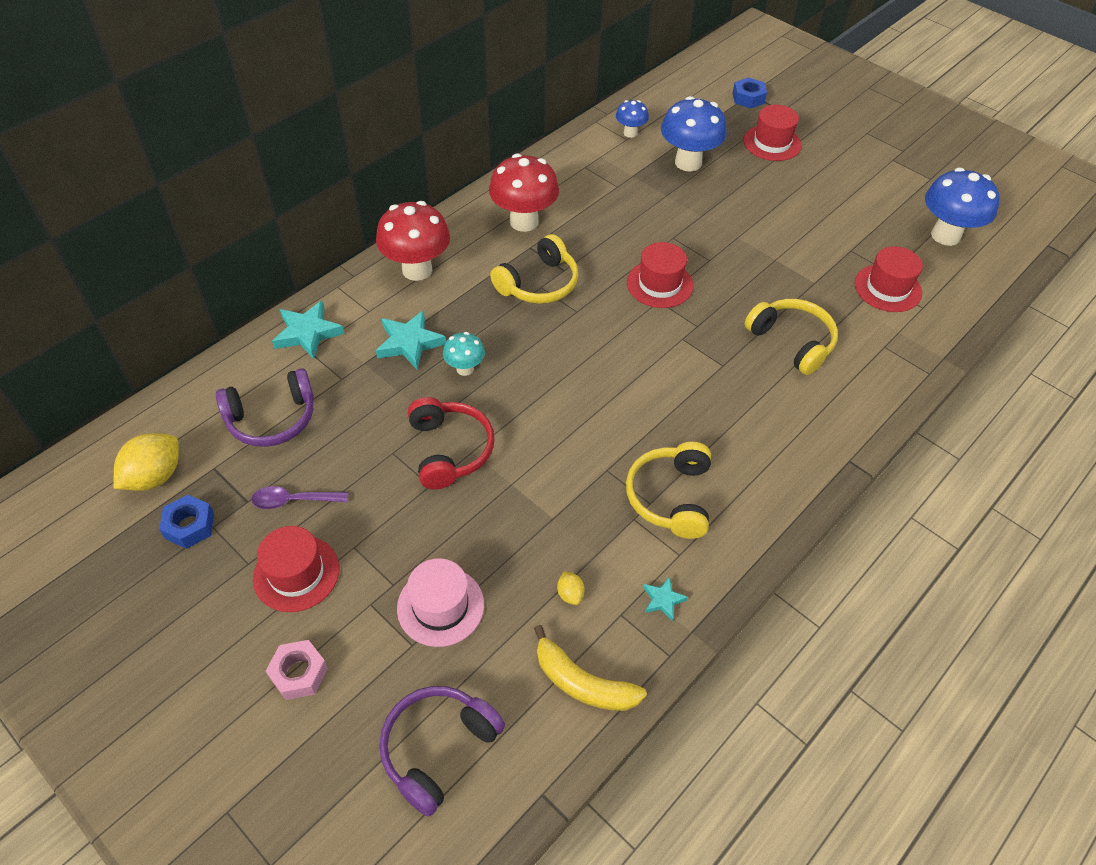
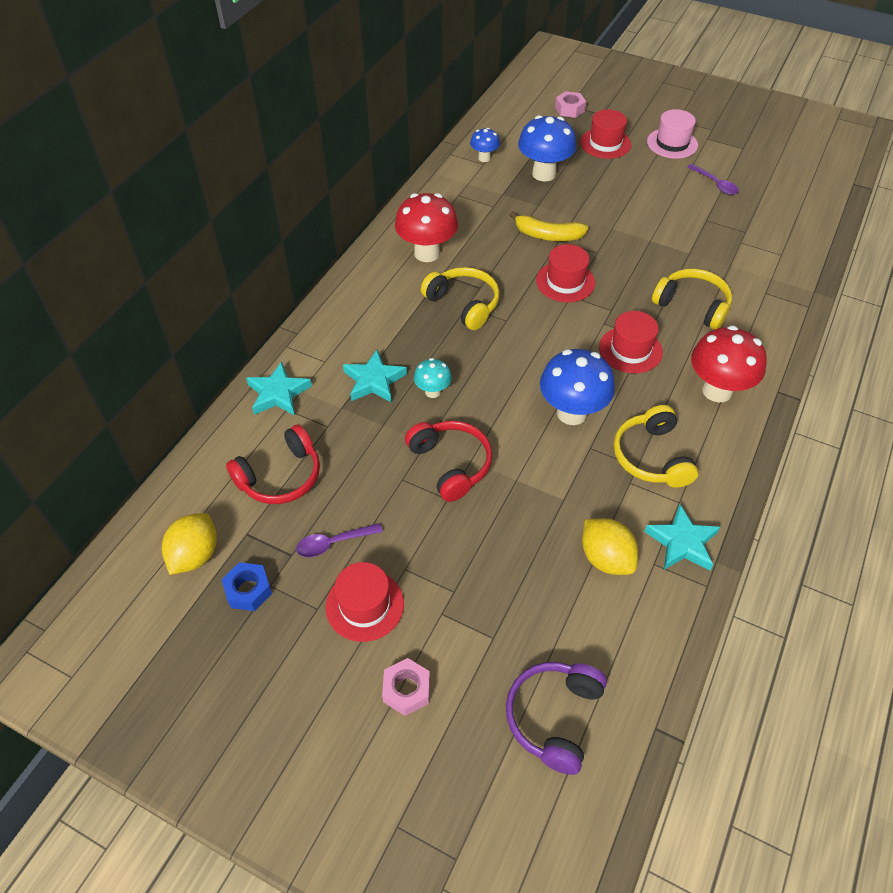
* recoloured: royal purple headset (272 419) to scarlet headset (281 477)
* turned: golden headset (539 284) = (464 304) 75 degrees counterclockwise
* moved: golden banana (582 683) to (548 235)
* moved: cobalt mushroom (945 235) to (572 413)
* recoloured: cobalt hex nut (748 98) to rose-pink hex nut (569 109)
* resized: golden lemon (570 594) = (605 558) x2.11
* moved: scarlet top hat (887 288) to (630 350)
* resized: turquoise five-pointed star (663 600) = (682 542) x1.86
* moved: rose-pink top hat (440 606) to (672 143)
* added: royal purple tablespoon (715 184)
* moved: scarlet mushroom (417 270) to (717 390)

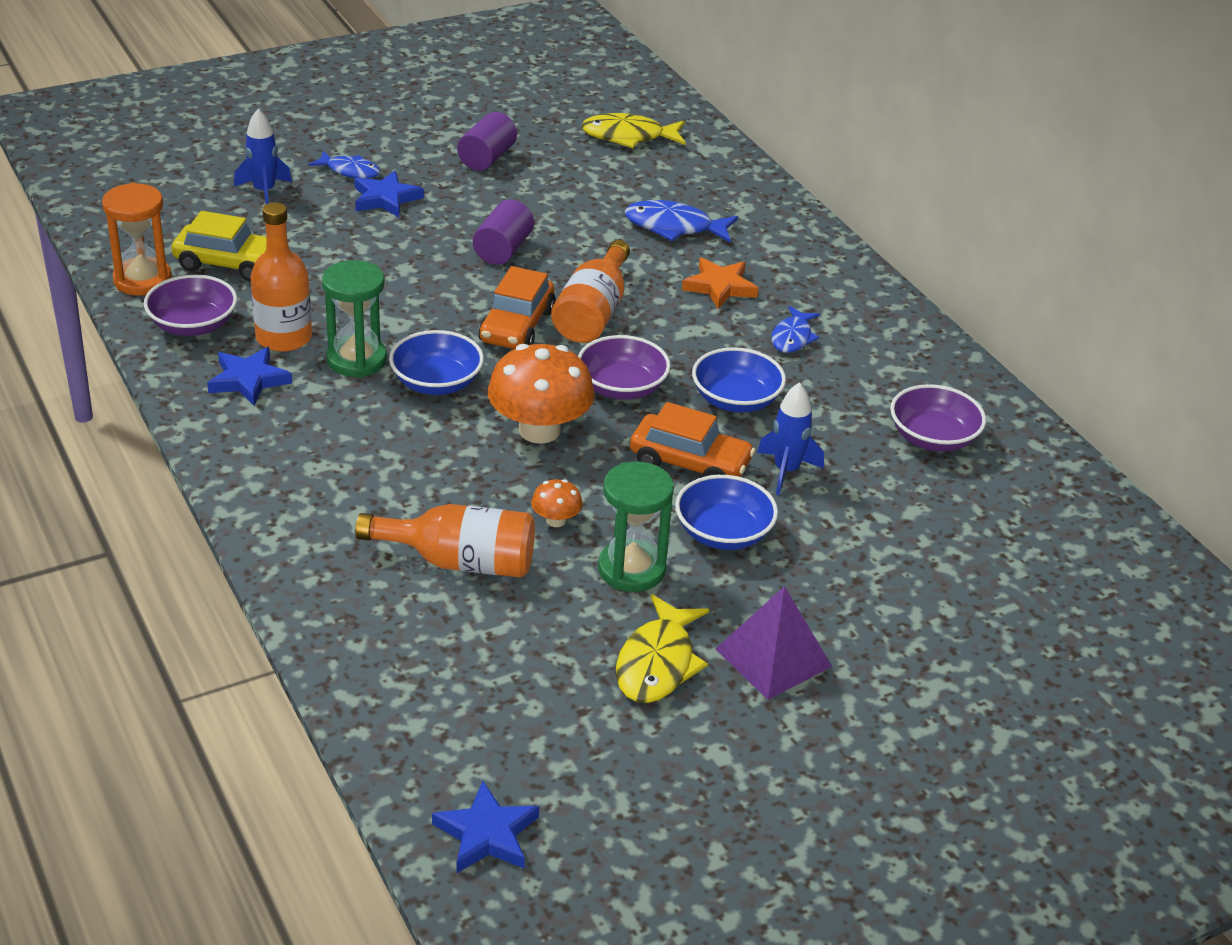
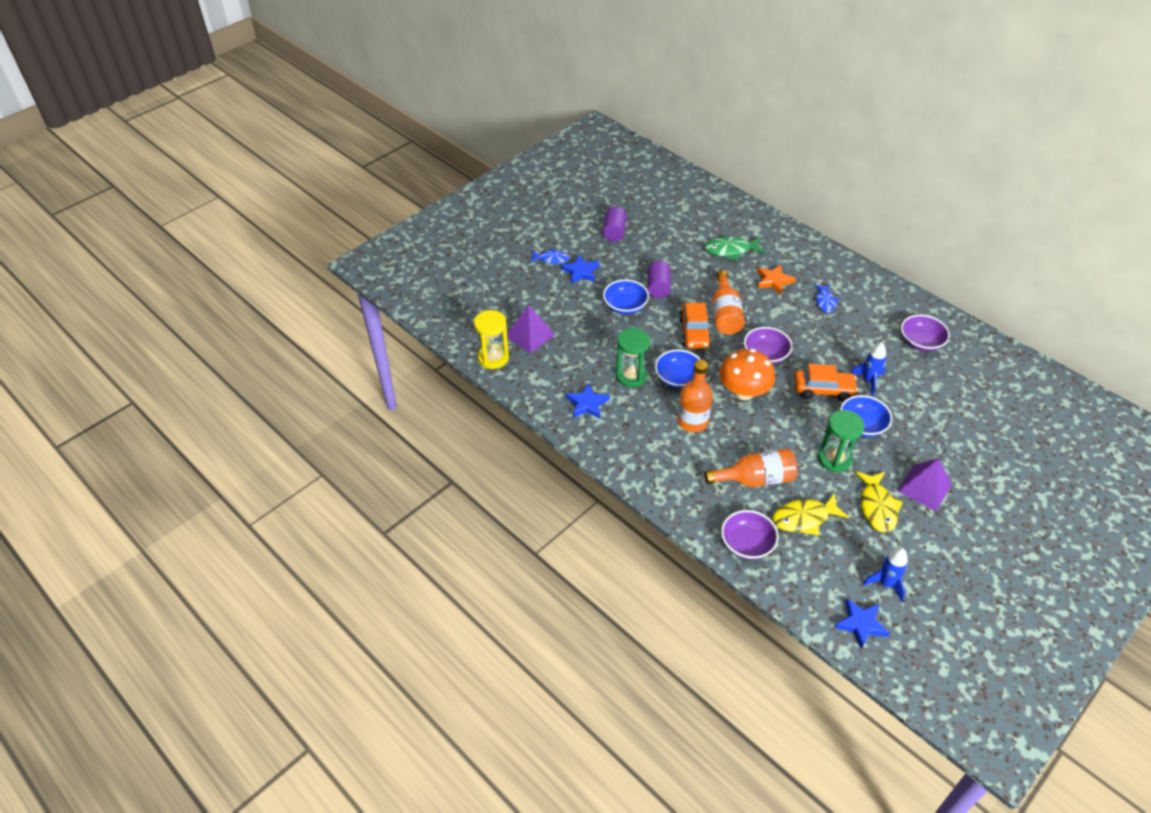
* recoloured: bright orange sand timer (142 280) to golden sand timer (493 358)
* replaced: golden car (229 264) to royal purple solid pyramid (530 335)
* moved: cobalt deep dish (736 400) to (625 306)
* moved: bright orange bottle (284 337) to (692 421)
* recoloured: cobalt fish (674 227) to emerald fish (730 250)
* moved: royal purple deep dish (193 325) to (747 543)
* moved: golden fish (628 136) to (804 518)
* moved: cobalt spaceship (264 192) to (885 583)
* removed: bright orange mushroom (556 520)

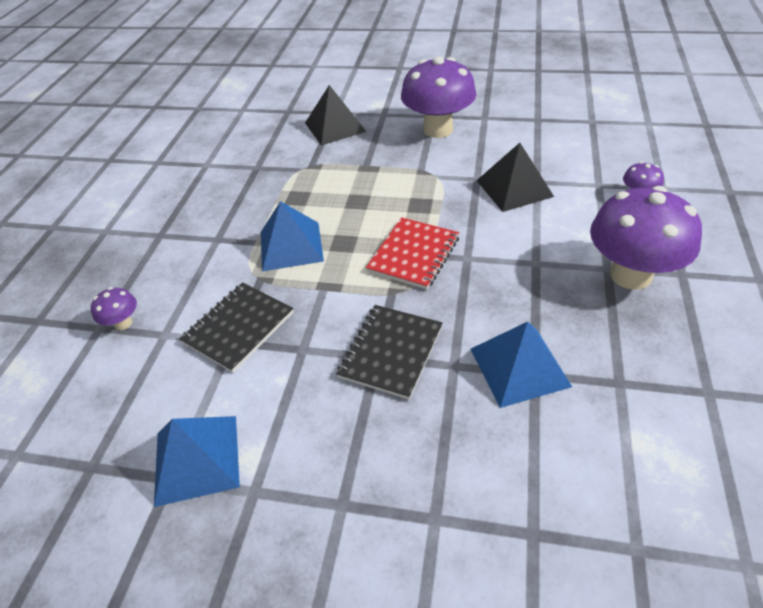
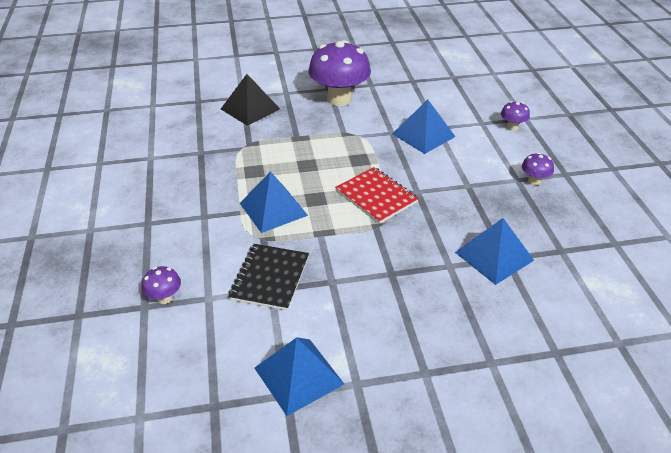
* turned: scarlet notepad (414 255) = (376 196) 45 degrees counterclockwise
* recoloured: jet-black solid pyramid (514 188) to cobalt solid pyramid (423 135)
* resized: royal purple mushroom (630 275) = (534 181) x0.44
* removed: jet-black notepad (391 352)

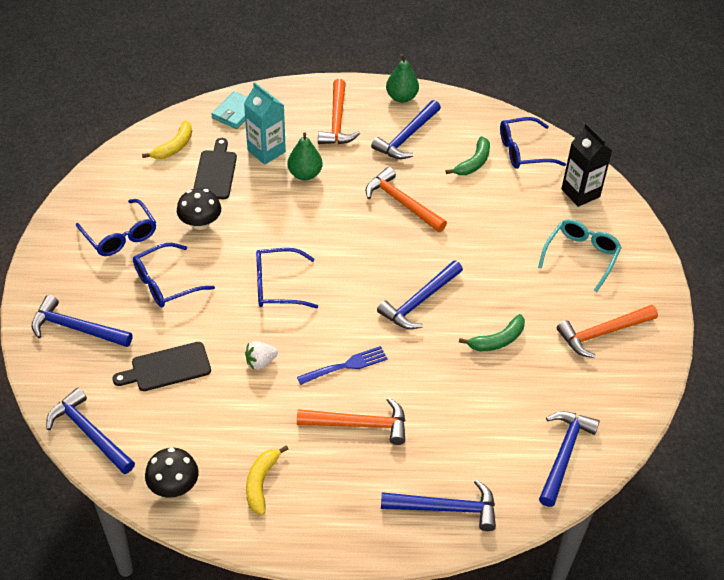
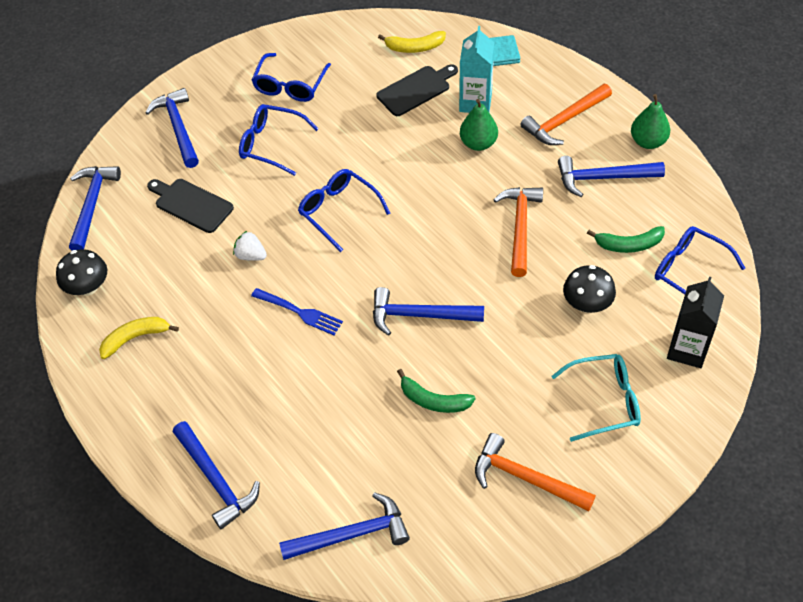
* moved: jet-black mushroom (200 223) to (587 304)
* removed: bright orange carpenter's hammer (360 424)

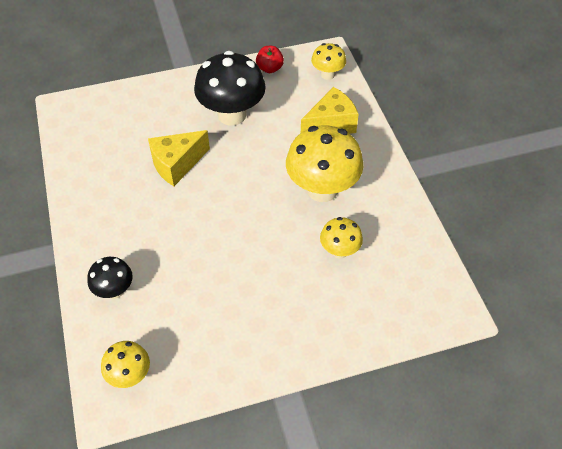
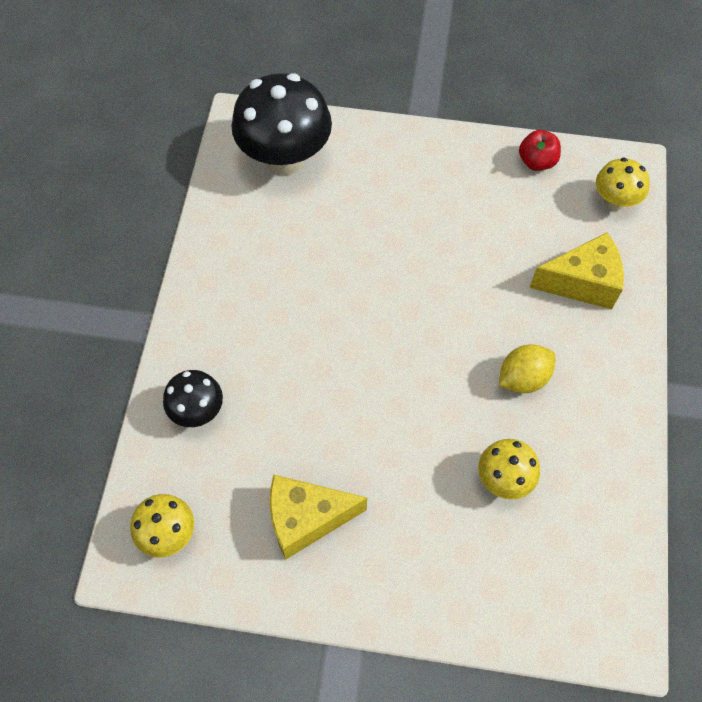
* moved: jet-black mushroom (232 115) to (285 158)
* moved: golden piece of cheese (177 164) to (306 519)
* replaced: golden mushroom (322 189) to golden lemon (523 378)

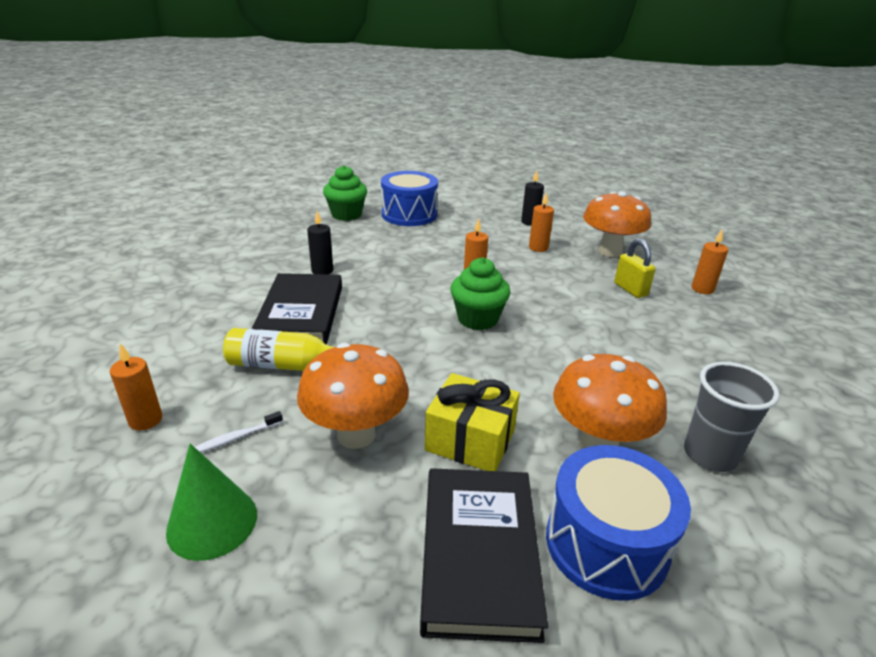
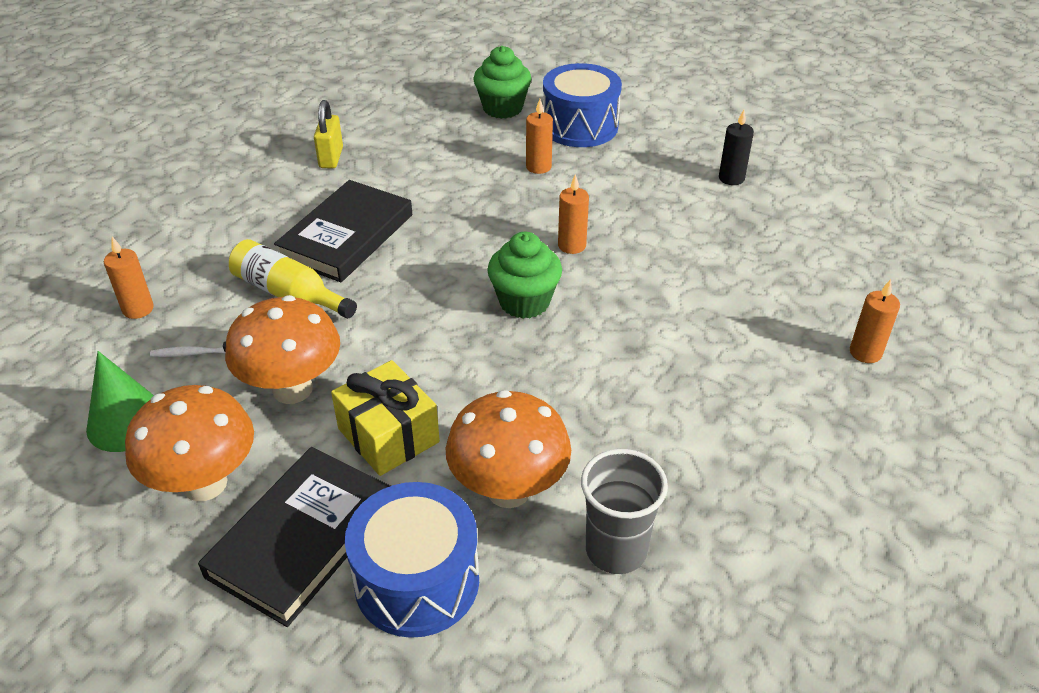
* moved: bright orange mushroom (610 251) to (205 483)
* moved: golden small lock (630 289) to (331 158)
* moved: bright orange candle (538 248) to (538 167)
* removed: jet-black candle (322 271)

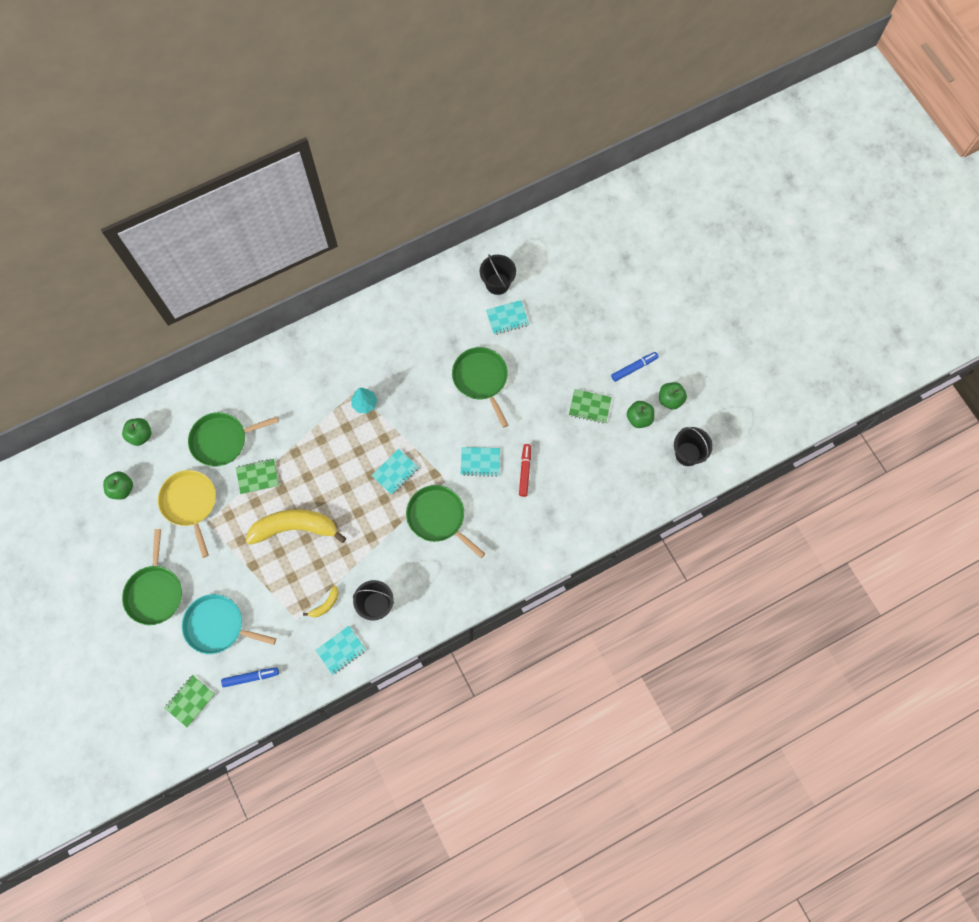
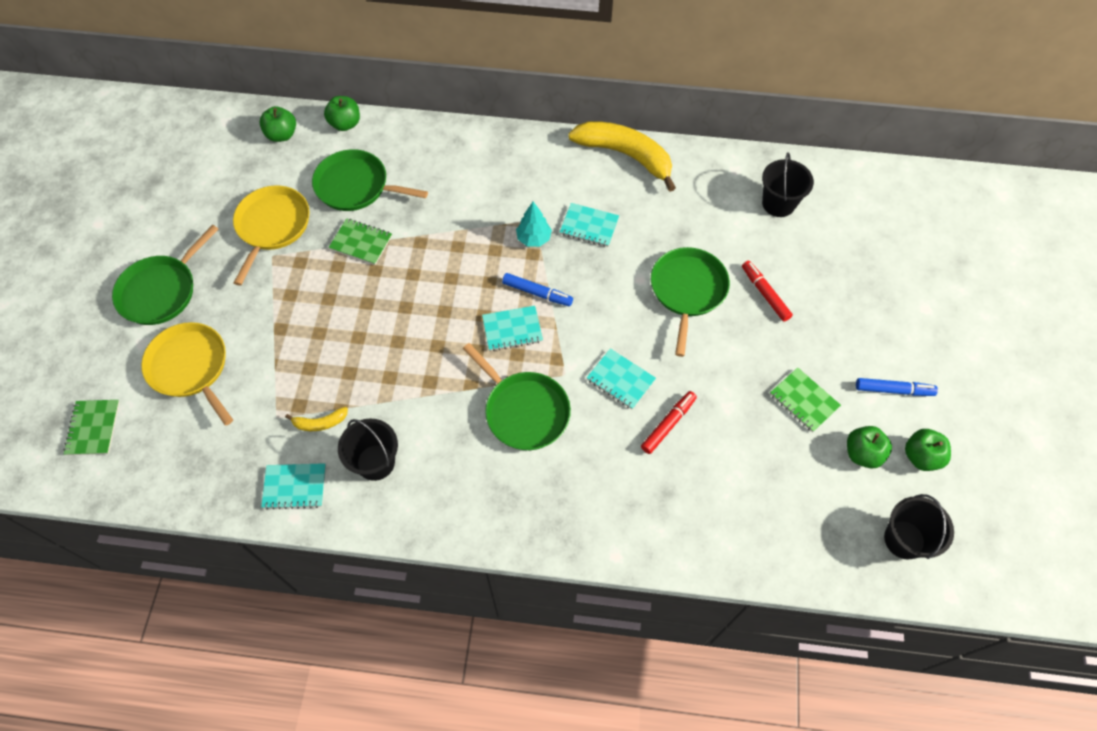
* turned: emerald notepad (190 701) = (93 428) 75 degrees counterclockwise
* recoloured: turquoise frying pan (218 626) to golden frying pan (191 368)
* moved: emerald toy apple (122 489) to (345 124)
* turned: emerald frying pan (438 517) = (524 411) 150 degrees clockwise
* moved: cobalt marker (251 677) to (537 293)
* moved: turquoise notepad (507 318) to (589 226)
* moved: golden banana (295 528) to (625 155)
* added: scarlet marker (765 294)

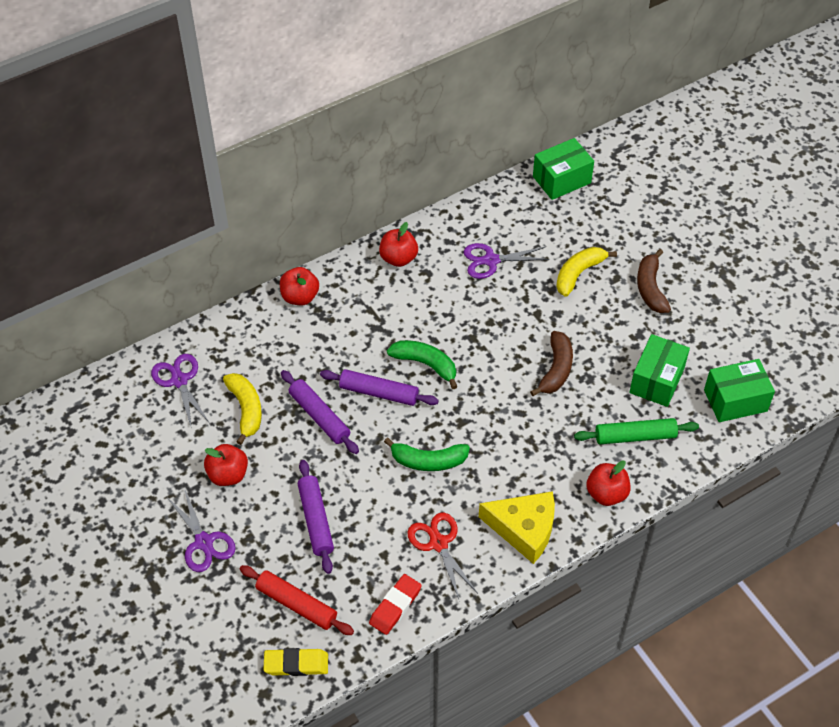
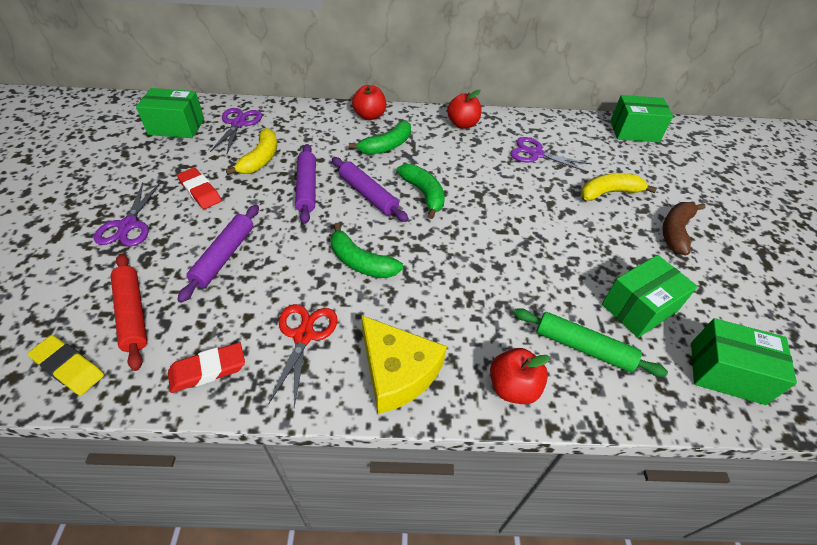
* added: emerald package (176 127)
* replaced: scarlet toy apple (228 475) to scarlet pencil eraser (200 191)
* added: emerald banana (387 146)
* removed: russet banana (556 369)

